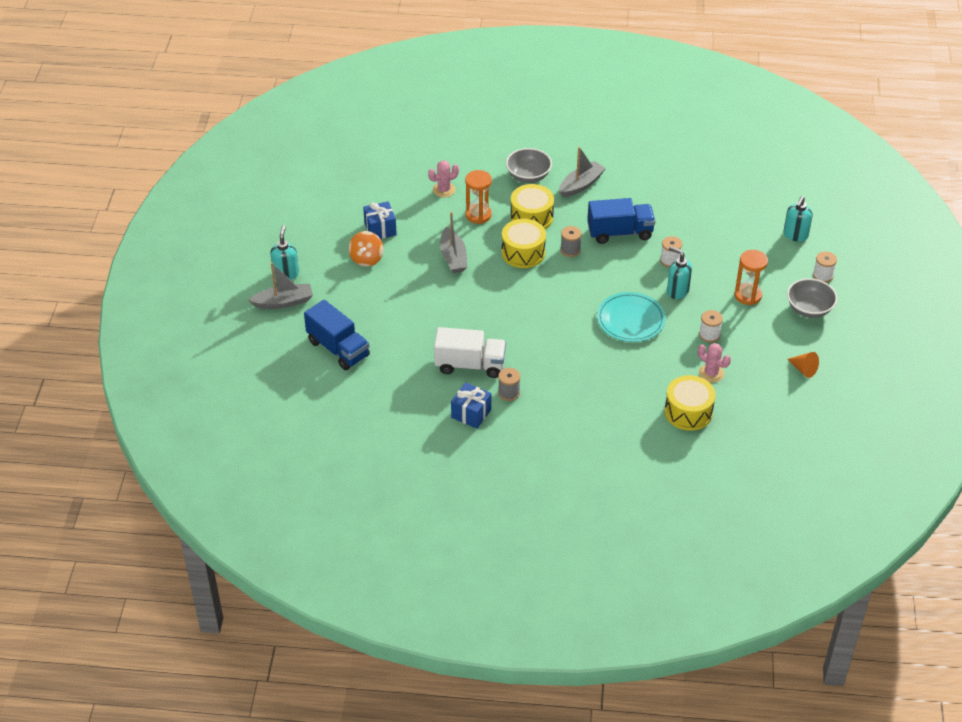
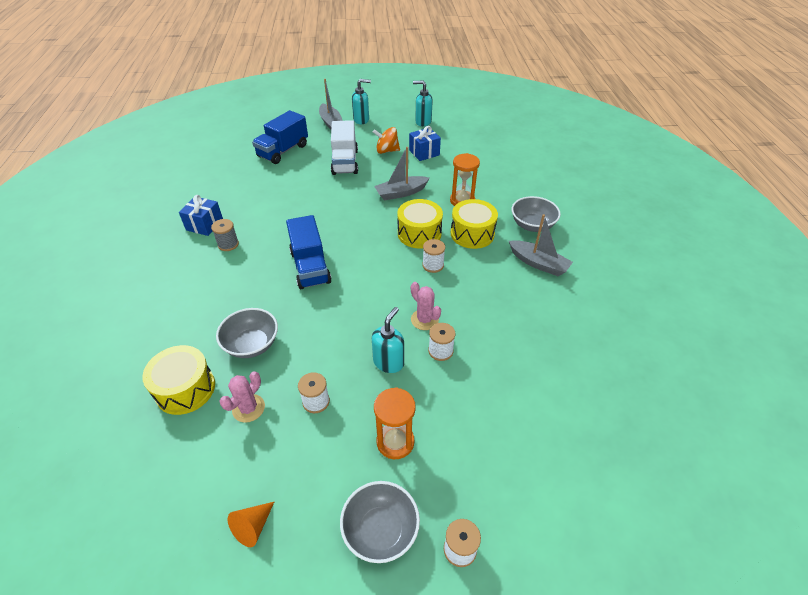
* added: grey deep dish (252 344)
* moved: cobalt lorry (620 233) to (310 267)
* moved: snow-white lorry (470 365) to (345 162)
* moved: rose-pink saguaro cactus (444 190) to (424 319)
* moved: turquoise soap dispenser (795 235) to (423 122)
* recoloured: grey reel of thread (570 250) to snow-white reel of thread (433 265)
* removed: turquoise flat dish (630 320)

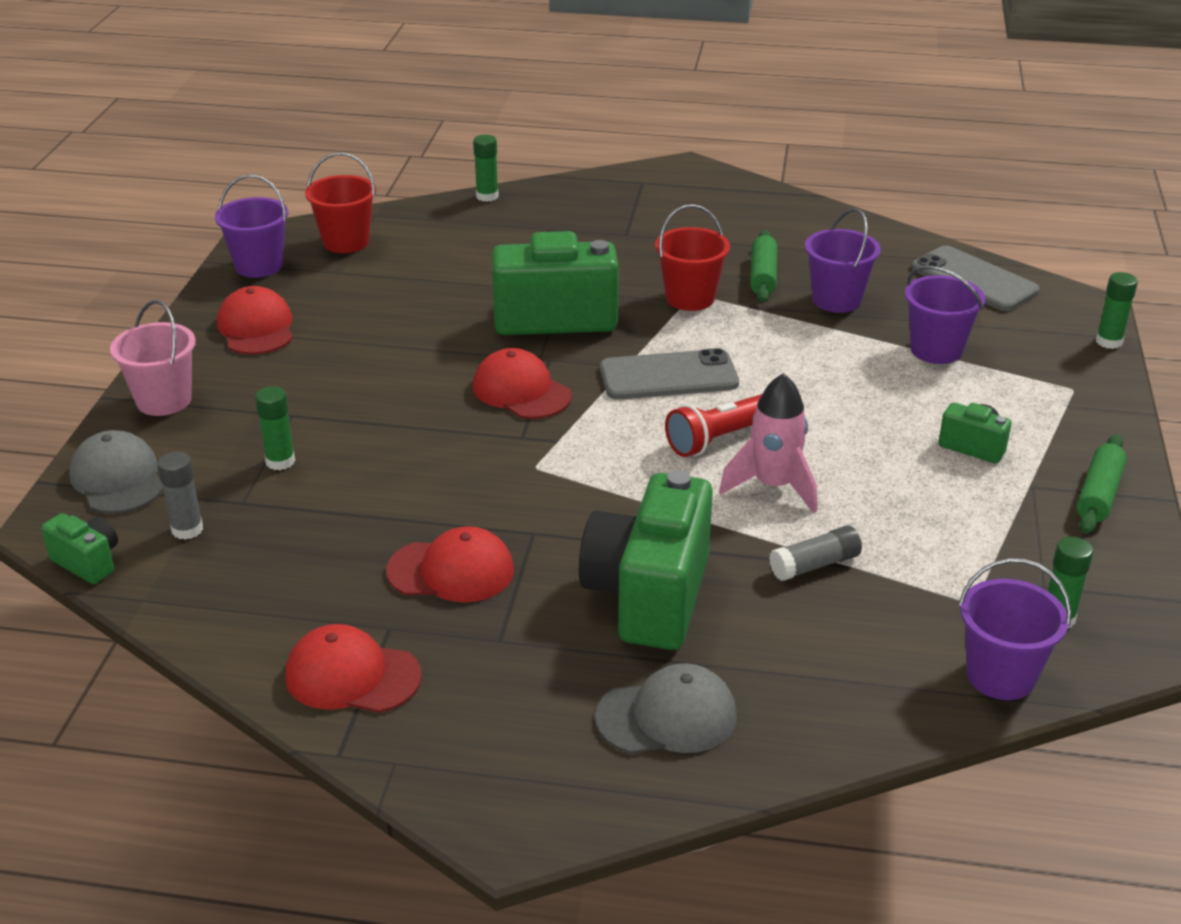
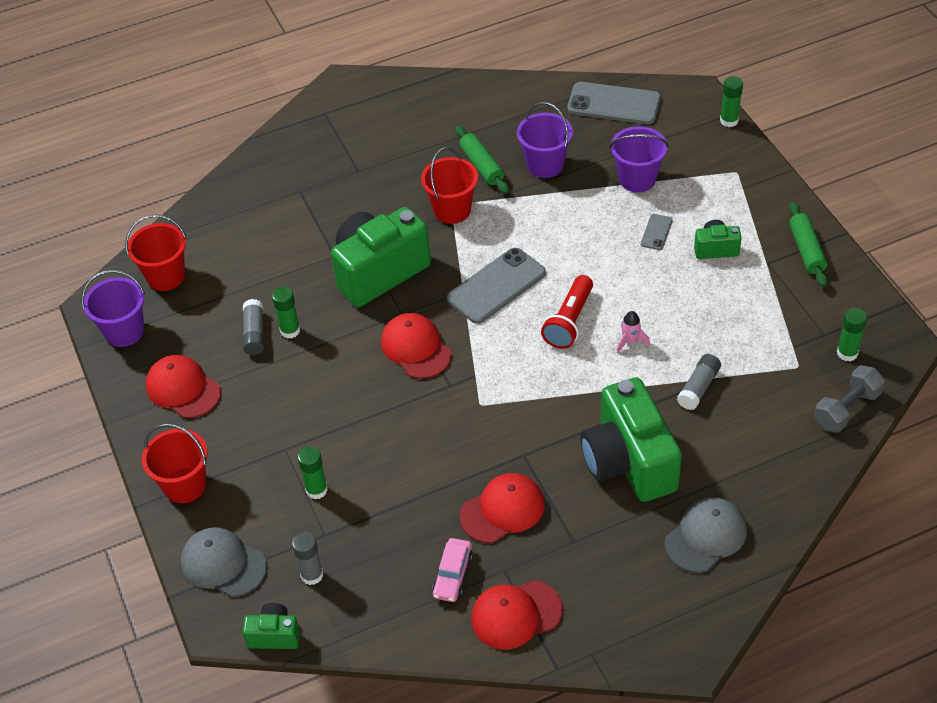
* recoloured: rose-pink pail (164 400) to scarlet pail (185 485)
* added: grey glue (254 333)
* moved: emerald glue (487 196) to (290 330)
* turned: scarlet baseball cap (521 391) = (416 348) 45 degrees clockwise
* added: rose-pink car (453 575)
* resized: rose-pink spaceship (773 486) = (630 341) x0.51
* added: grey smartphone (656 232)
* replaced: royal purple pail (1000 676) to grey hand weight (847 409)

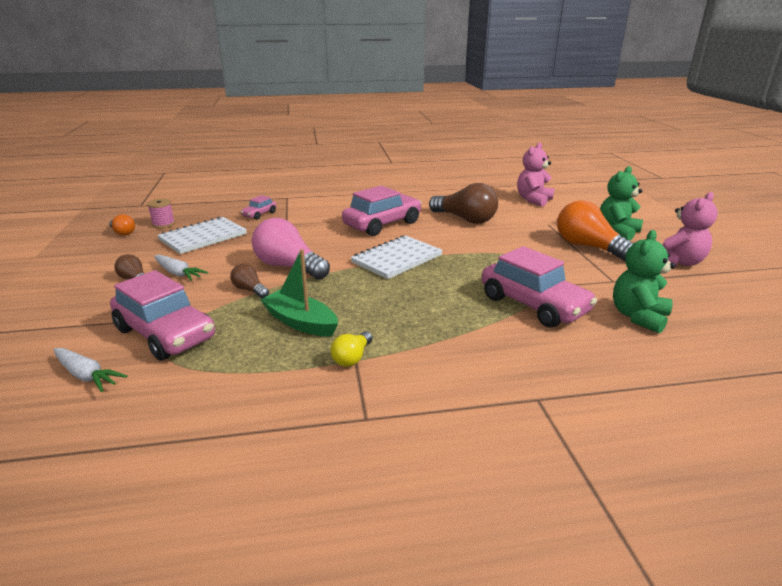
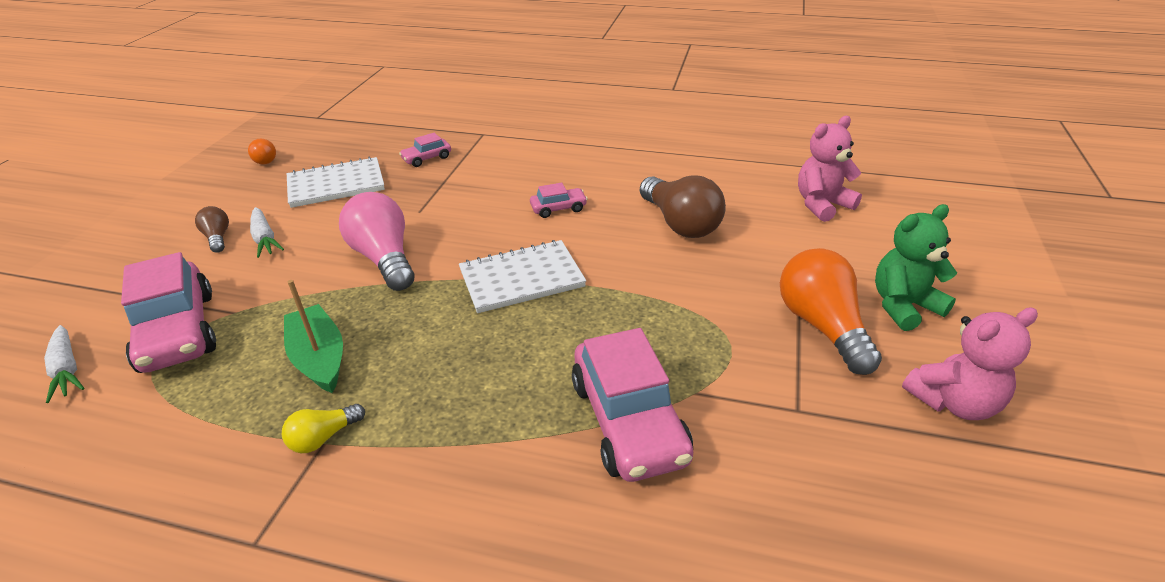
* resized: rose-pink car (382 224) = (558 209) x0.48
* removed: rose-pink reel of thread (163 224)
* removed: russet light bulb (250 290)
* removed: emerald stuffed bear (638 317)

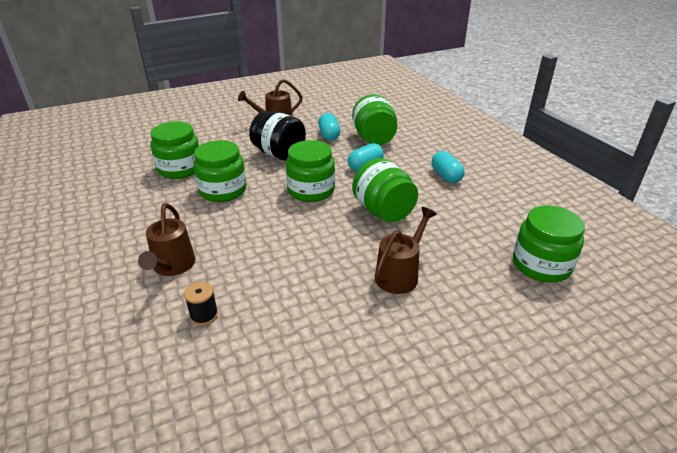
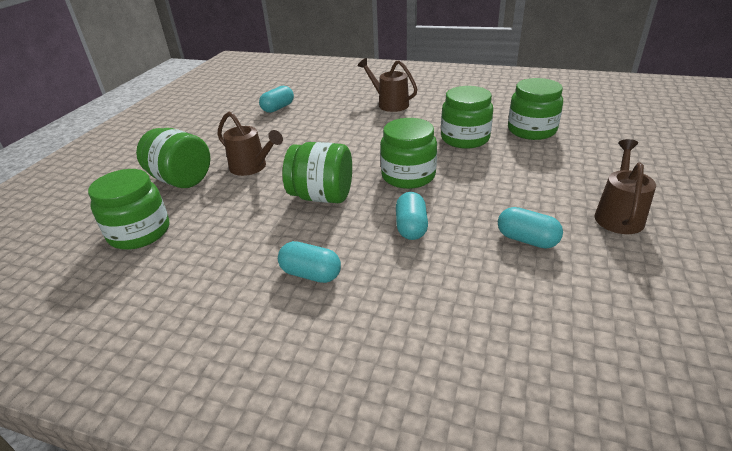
* moved: emerald jam jar (374 138) to (181 180)
* turned: russet sprinkling can (400 274) = (252 167) 45 degrees counterclockwise
* added: turquoise pill (278 108)
* removed: jet-black reel of thread (204 315)
* removed: jet-black jam jar (279 154)

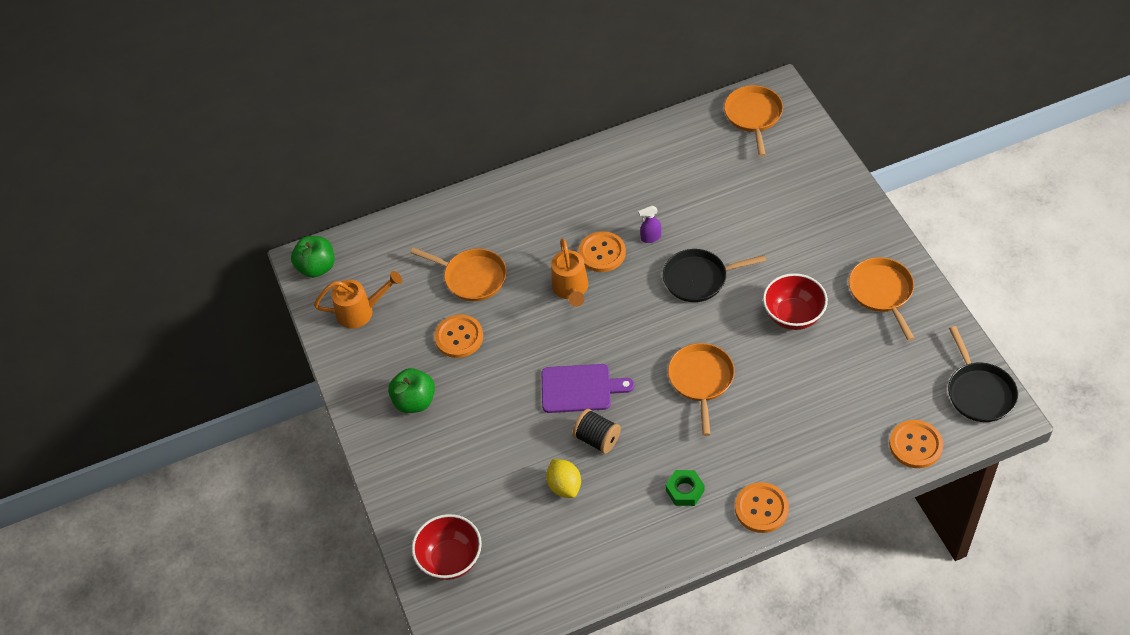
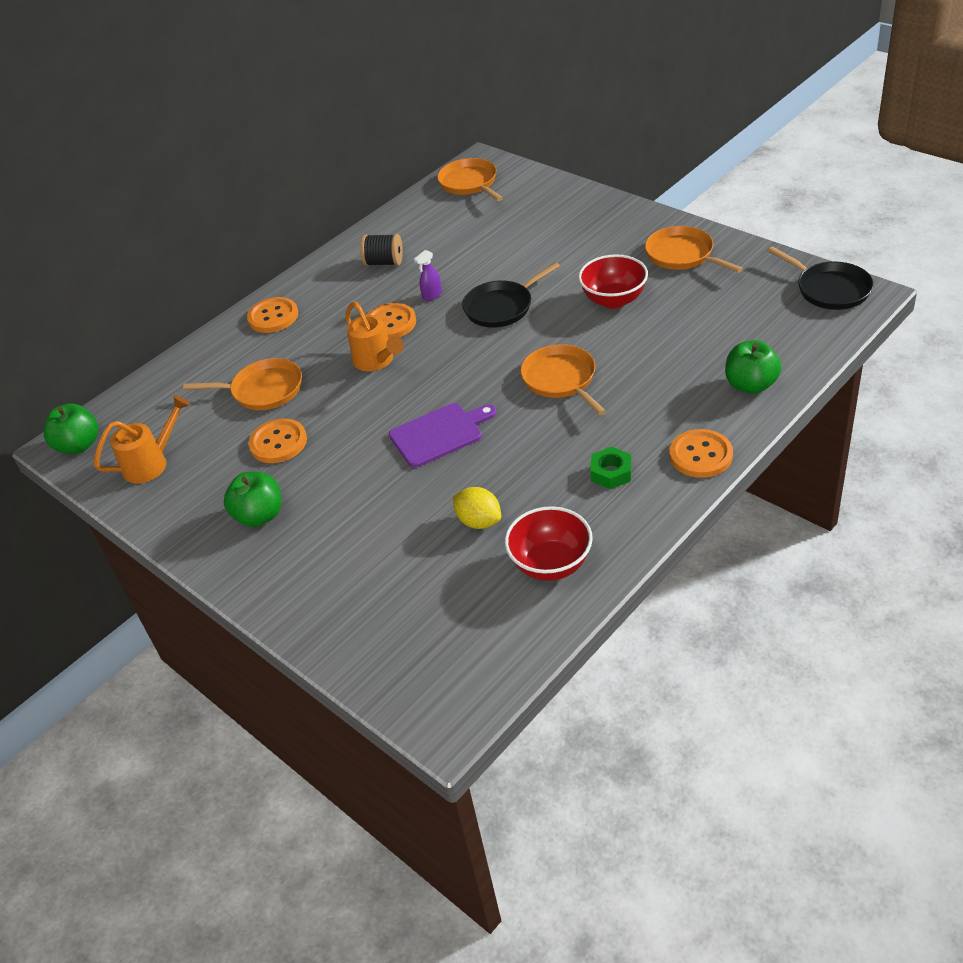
* moved: bright orange button (915 445) to (273 317)
* moved: jet-black reel of thread (597 439) to (384 262)
* moved: scarlet deep dish (450 559) to (551 564)
* added: emerald toy apple (751 385)

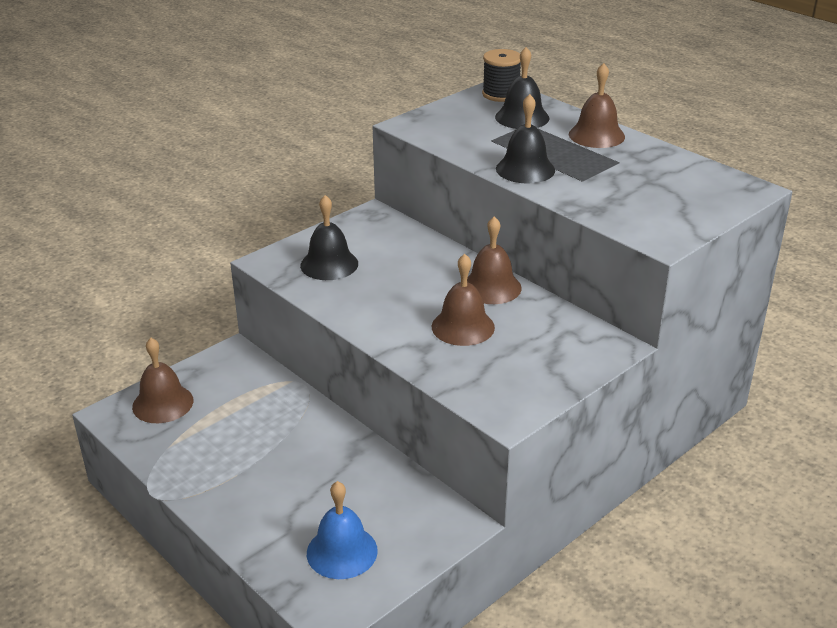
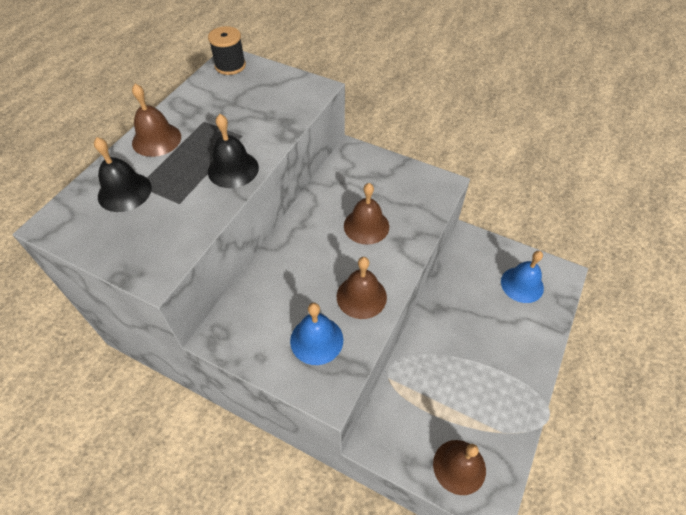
* moved: jet-black reel of thread (501 94) to (230 66)
* recoloured: jet-black bell (329 264) to cobalt bell (316 340)
* moved: russet bell (491 287) to (361 296)

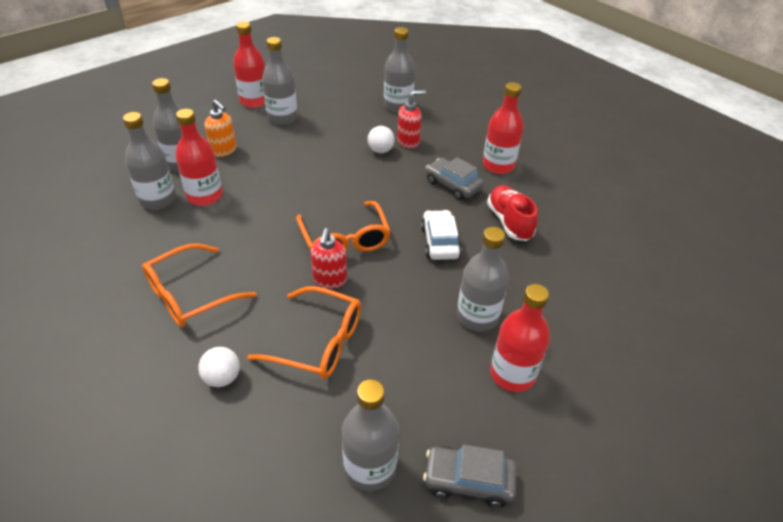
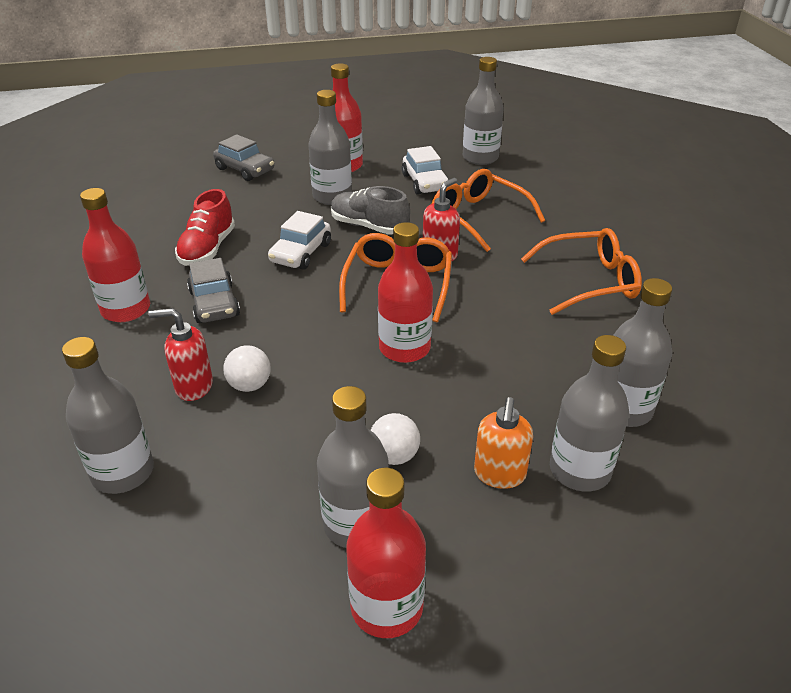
* moved: grey car (468 480) to (245 169)
* added: grey sneaker (369 226)
* moved: snow-white sphere (222 378) to (394 456)
* moved: scarlet bottle (205 196) to (404 348)
* added: snow-white car (425 182)
* turned: bright orange soap dispenser (224 151) = (499 474) 150 degrees counterclockwise

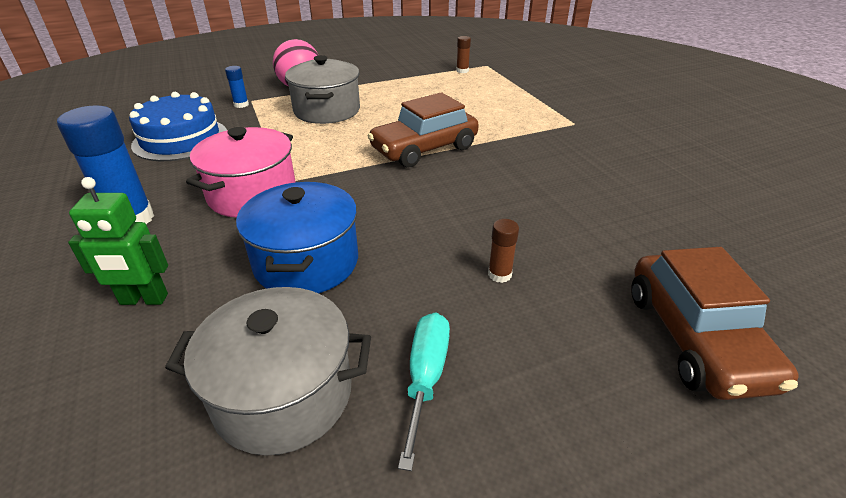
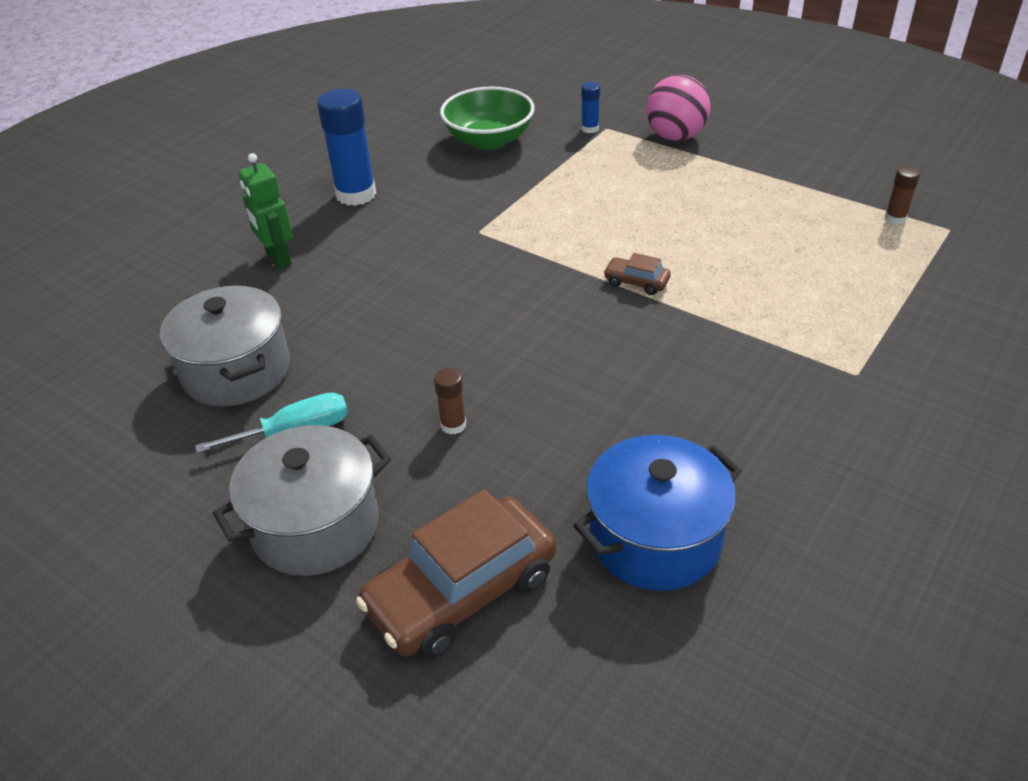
* moved: grey stockpot (327 111) to (315 525)
* replaced: cobalt gateau (180 139) to emerald deep dish (489 140)
* moved: cobalt stockpot (306 262) to (655 538)
* resized: russet car (424 148) = (636 282) x0.45
* removed: rose-pink stockpot (252 194)

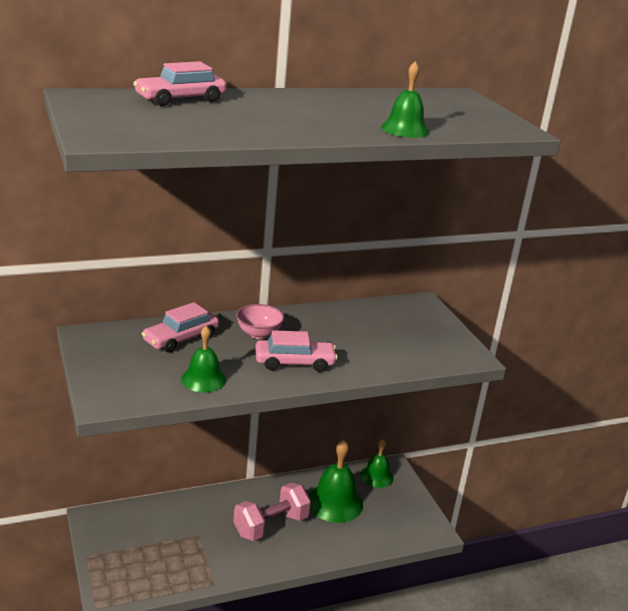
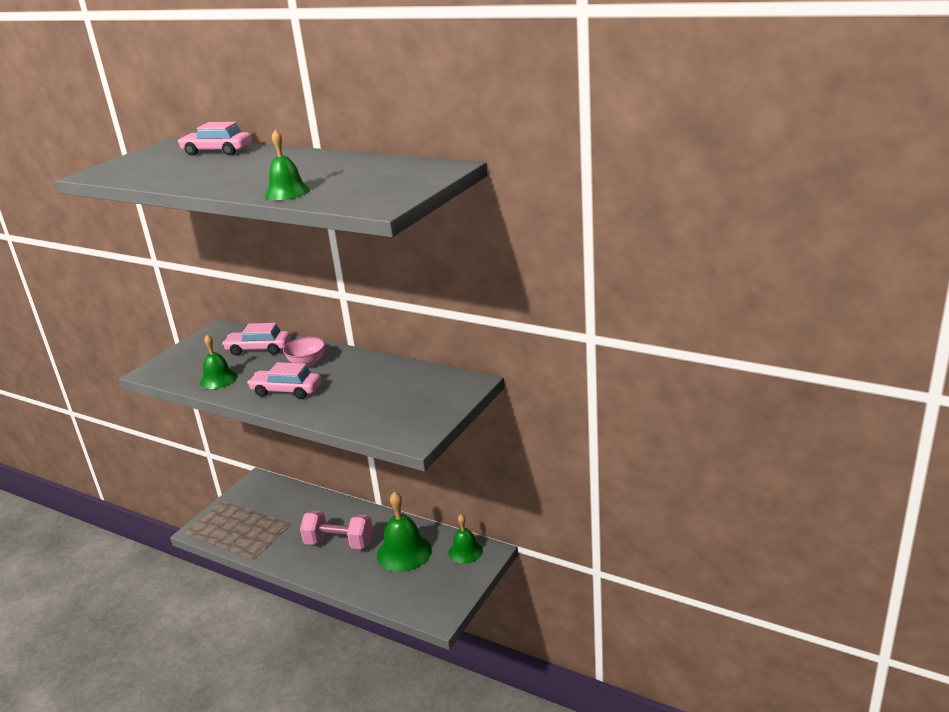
* turned: rose-pink car (294 363) = (286 390) 150 degrees clockwise

